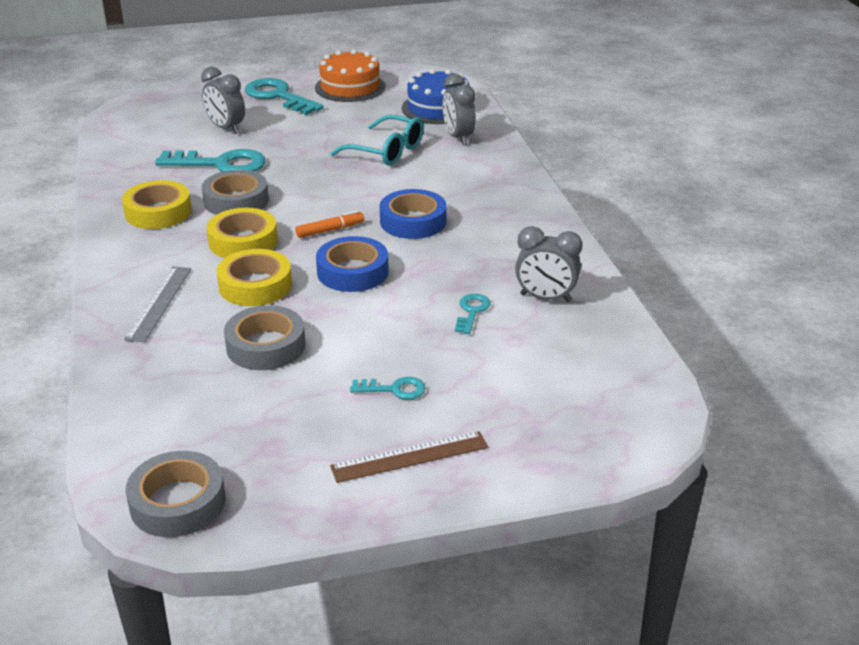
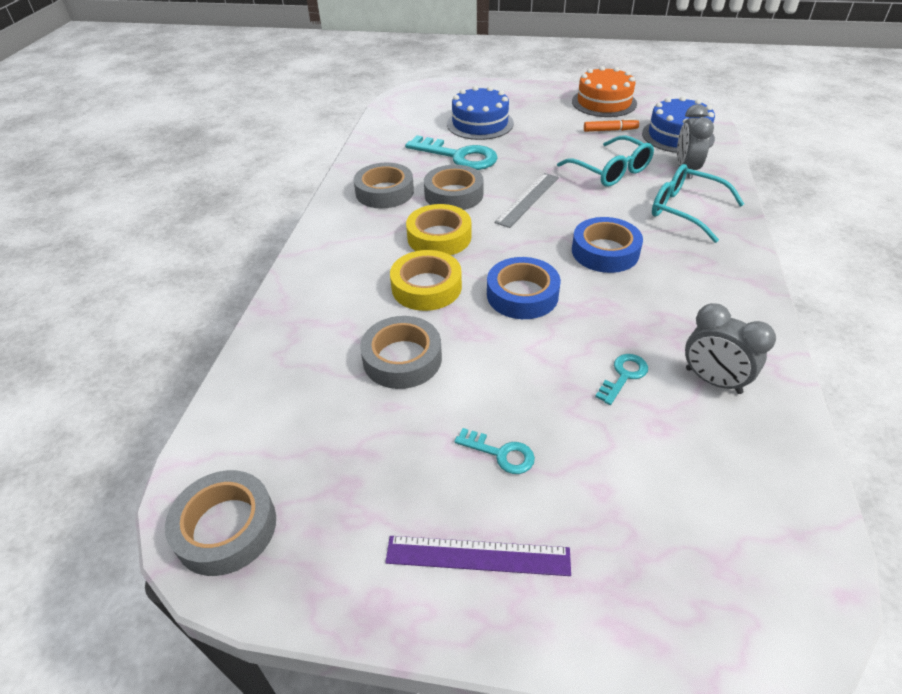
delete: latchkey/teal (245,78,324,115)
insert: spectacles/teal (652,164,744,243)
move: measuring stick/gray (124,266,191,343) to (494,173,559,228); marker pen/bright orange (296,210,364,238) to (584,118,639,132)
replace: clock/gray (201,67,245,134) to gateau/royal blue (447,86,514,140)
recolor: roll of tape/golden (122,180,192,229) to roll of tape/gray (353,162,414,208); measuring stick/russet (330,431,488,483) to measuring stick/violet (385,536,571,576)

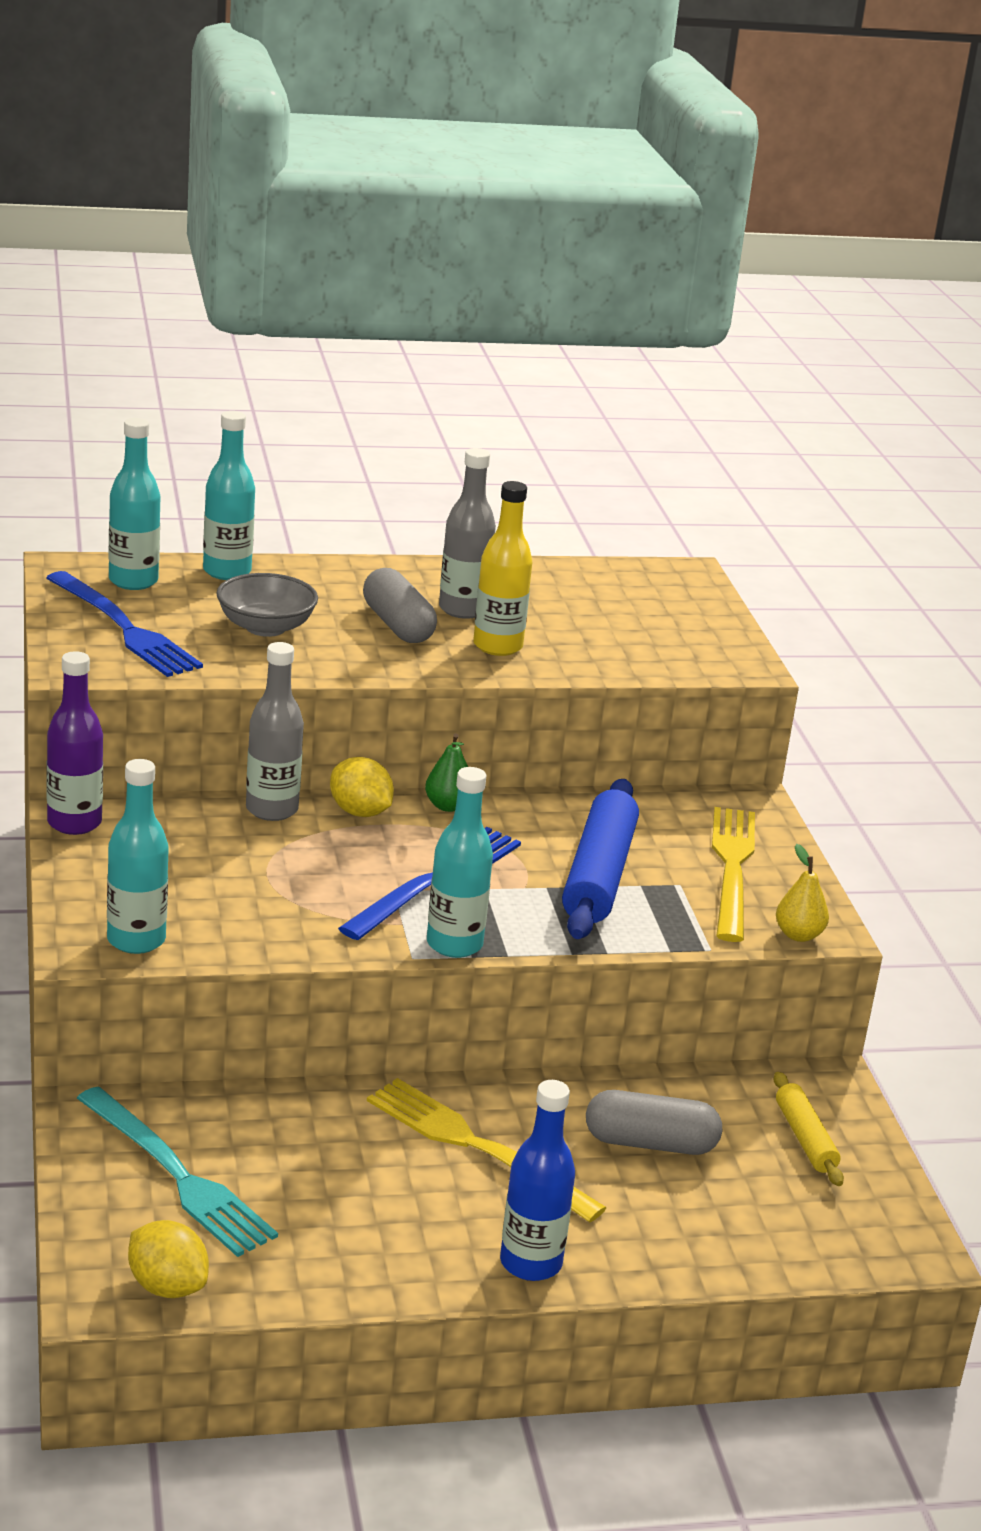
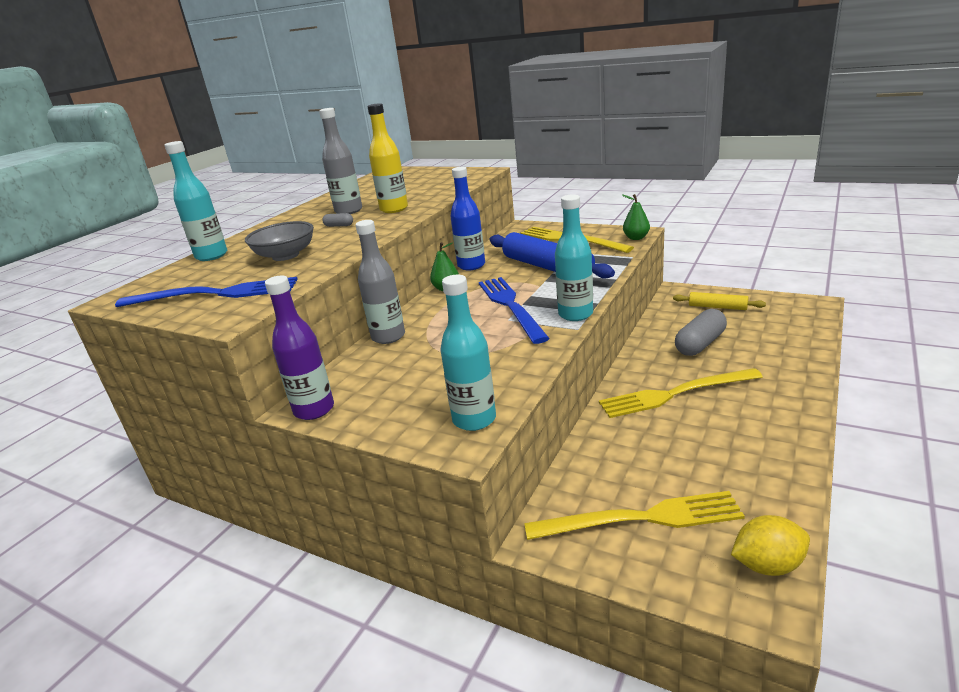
delete: drink bottle/teal (108,418,161,590); toy lemon/golden (330,757,394,817)
move: drink bottle/royal blue (500,1080,575,1281) to (450,167,485,270)
recolor: table fork/teal (77,1087,278,1257) to table fork/golden (524,491,745,540); pear/golden (776,844,829,942) to pear/leaf-green (622,194,650,240)
resize: pill shape/gray (363,568,437,643) = (322,213,353,227) x0.46

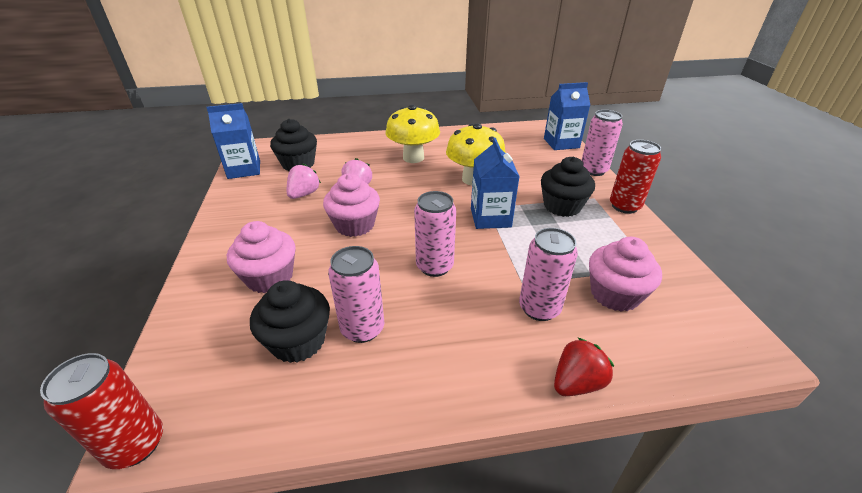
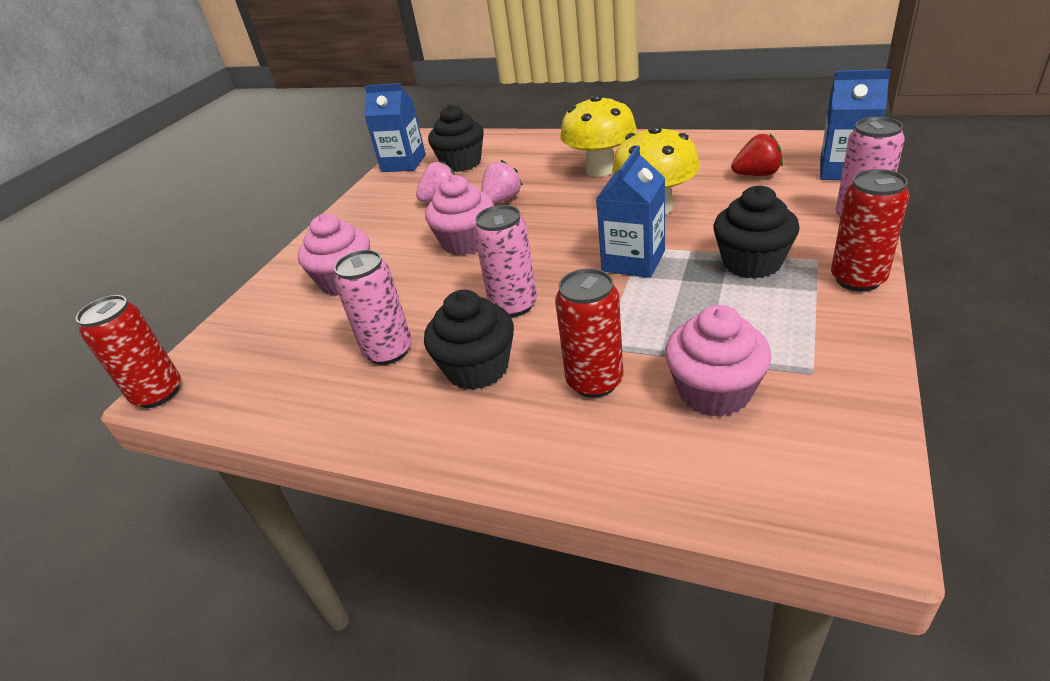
move: muffin/jet-black (250,280,330,363) to (424,290,514,390); strawberry/red (554,337,614,396) to (731,134,783,176)
recolor: tin/rose-pink (519,228,578,321) to tin/red (555,268,624,398)

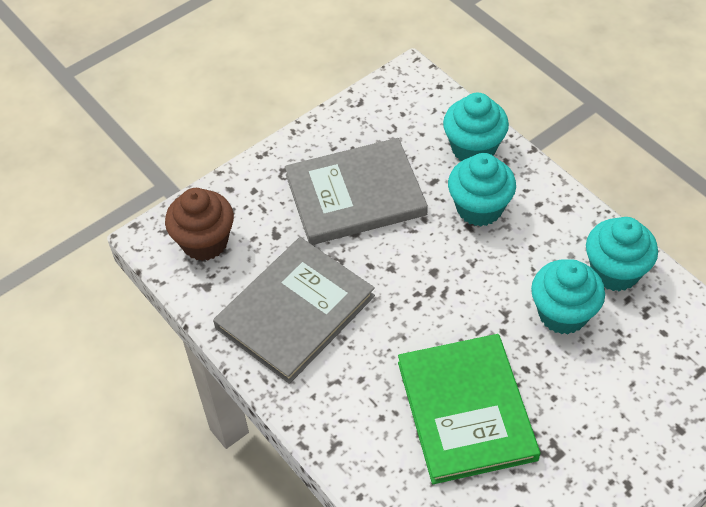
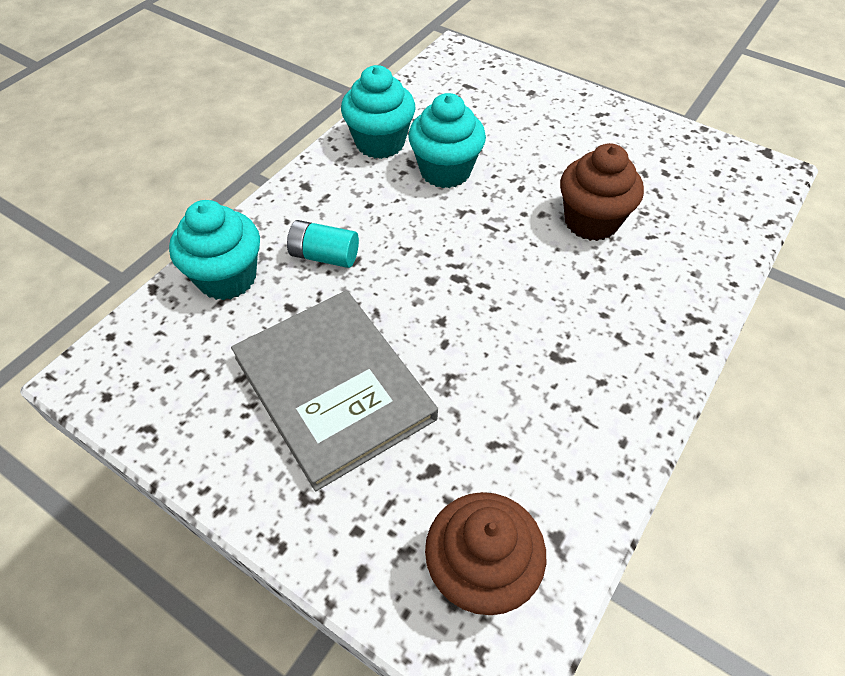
delete: book/gray (213,237,375,384)
replace: book/leaf-green (398,334,540,484) to muffin/russet (560,143,644,241); muffin/teal (448,153,516,226) to AA battery/teal (287,220,359,268)

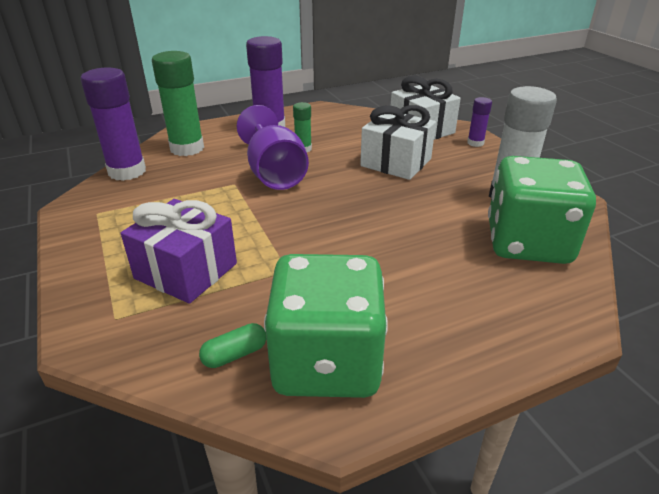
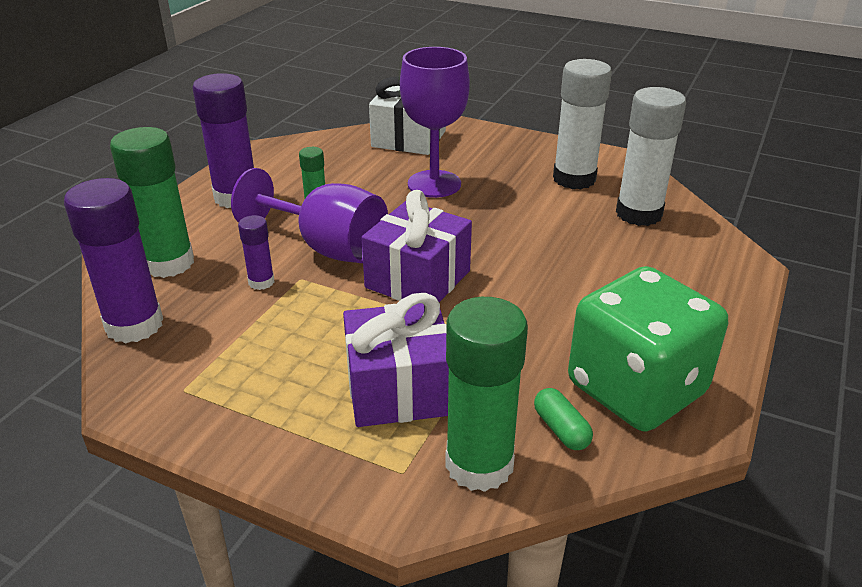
insert: present/violet (362,190,472,302); glue stick/leaf-green (445,297,528,492)
move: glue stick/violet (467,97,492,147) to (238,215,274,290)
replace: present/white (360,105,436,180) to wine glass/violet (400,47,470,198); die/leaf-green (488,156,596,264) to glue stick/white (616,87,686,226)
rotate: pill shape/leaf-green (199,323,267,368) = (534,388,593,450) 45 degrees counterclockwise

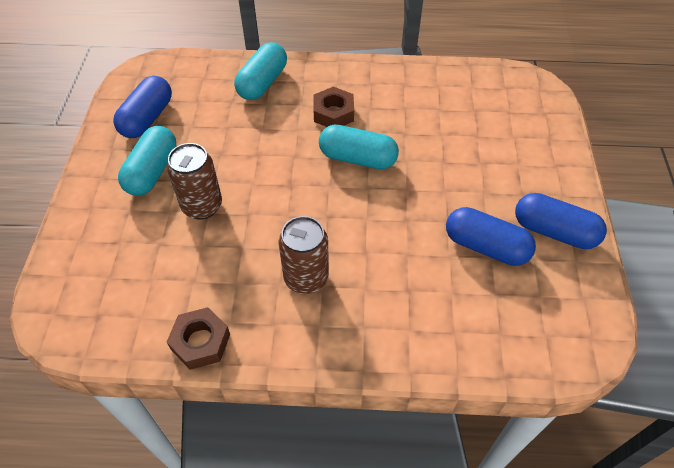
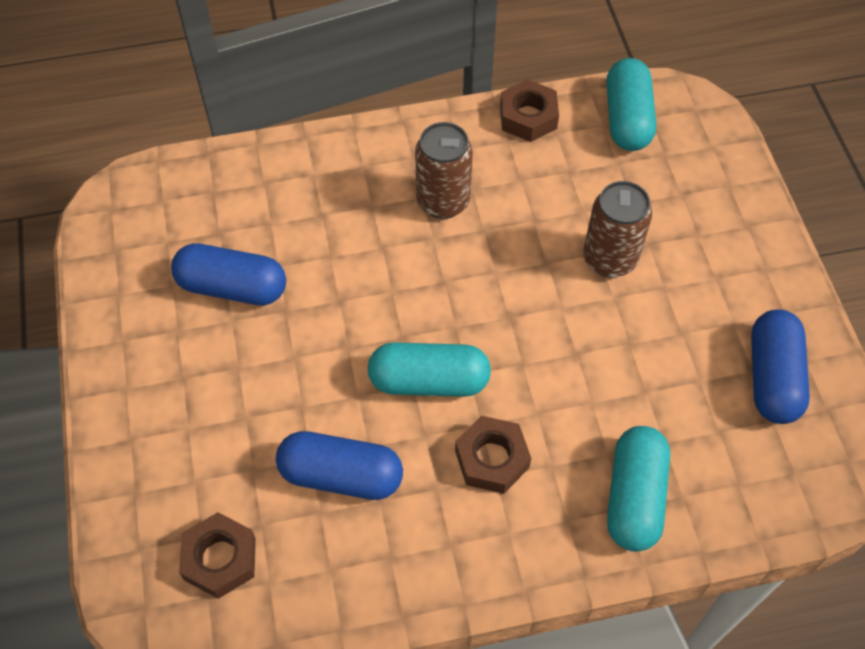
insert: hexagon nut/russet (179,512,256,599)
move: pill shape/teal (118,126,176,196) to (606,58,656,151); pill shape/royal blue (515,193,607,249) to (276,431,403,500)

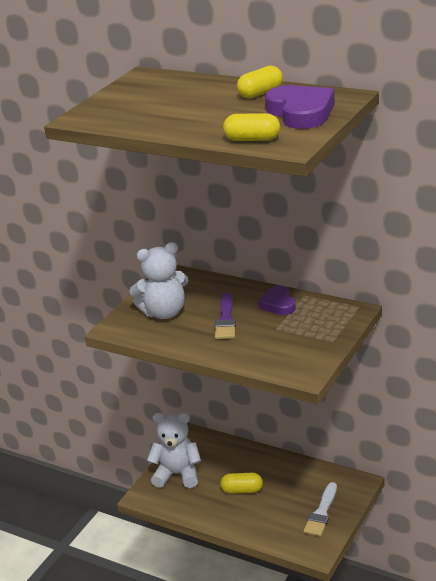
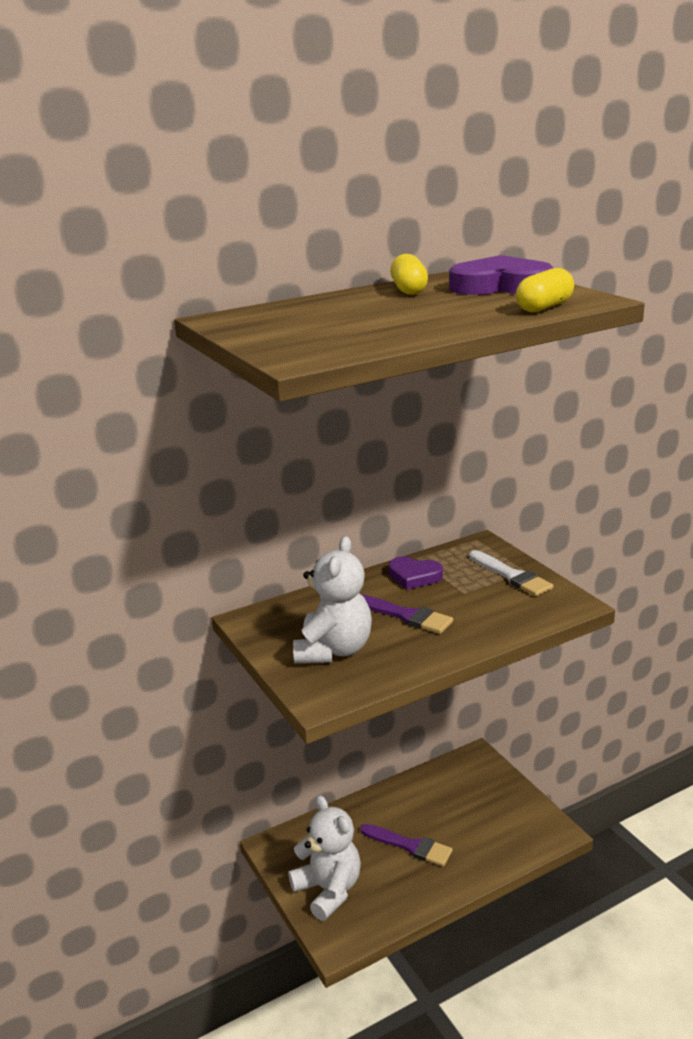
move: paintbrush/white (304,482,337,536) to (469,550,553,596)
replace: pill shape/golden (220,473,263,494) to paintbrush/violet (360,824,453,867)
rotate: teddy bear/white (147,413,201,488) = (288,795,361,921) 105 degrees clockwise

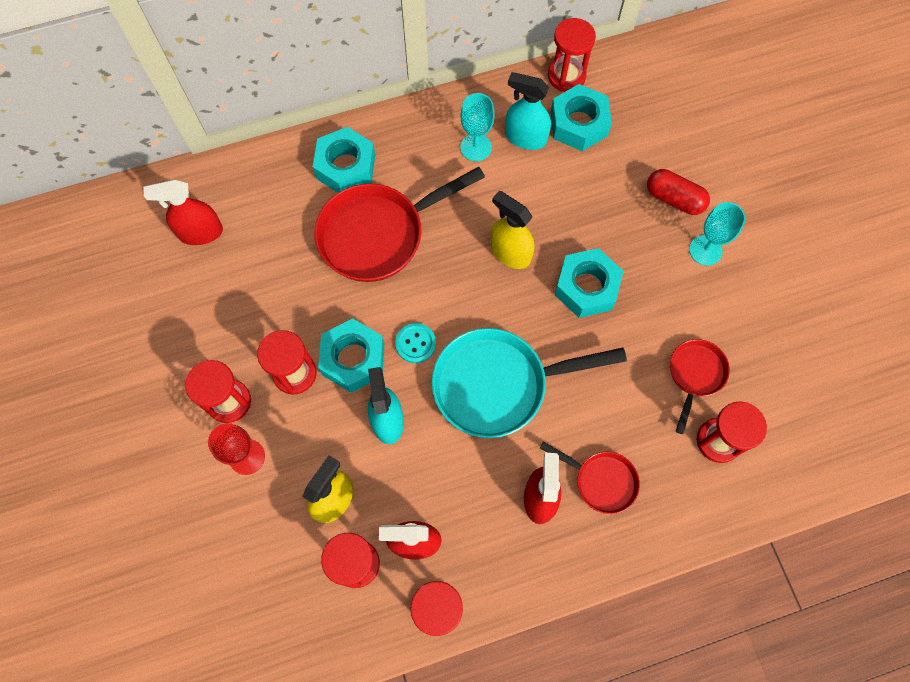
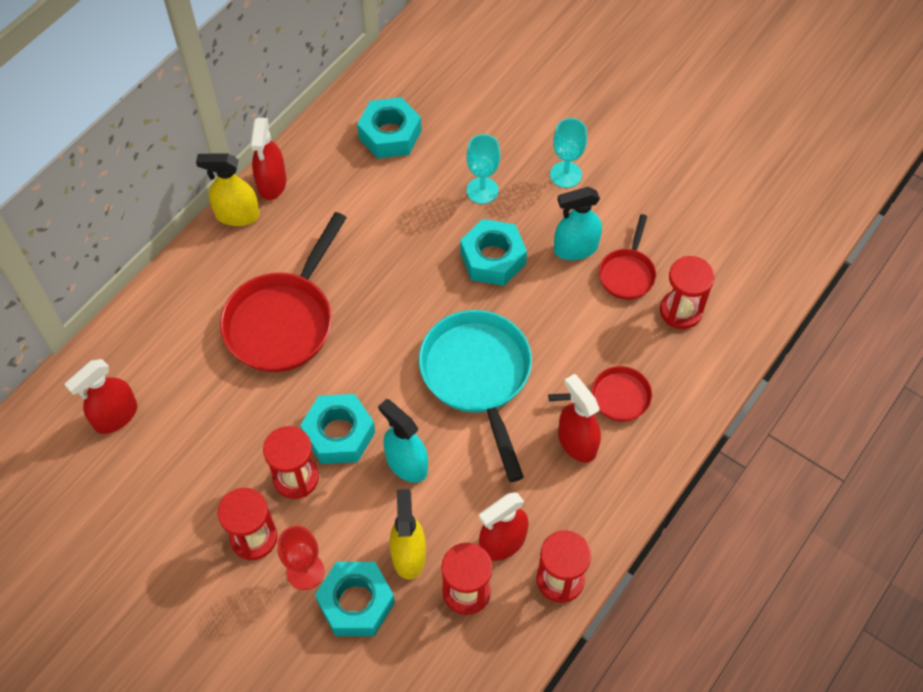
delete: shirt button/teal (395,323,436,363); hourglass/red (548,18,596,92); pill shape/red (647,169,710,215)
insert: spray cleaner/red (250,118,286,200)
move: hexagon nut/teal (313,127,375,193) to (315,562,395,636); wine glass/teal (460,93,495,161) to (466,134,500,204); spray cleaner/golden (491,191,534,269) to (196,154,260,226); spray cleaner/teal (505,72,551,150) to (554,187,602,260)
rotate: skillet/teal (432,328,627,438) = (419,310,532,482) 120 degrees clockwise; skillet/red (670,339,730,434) = (599,214,656,300) 150 degrees counterclockwise

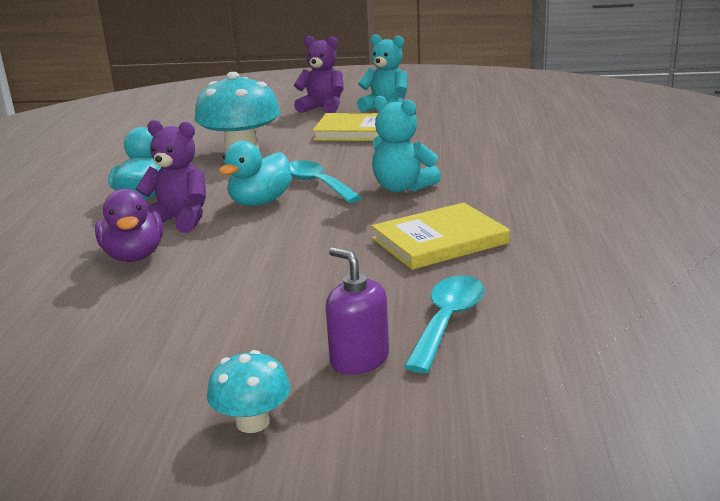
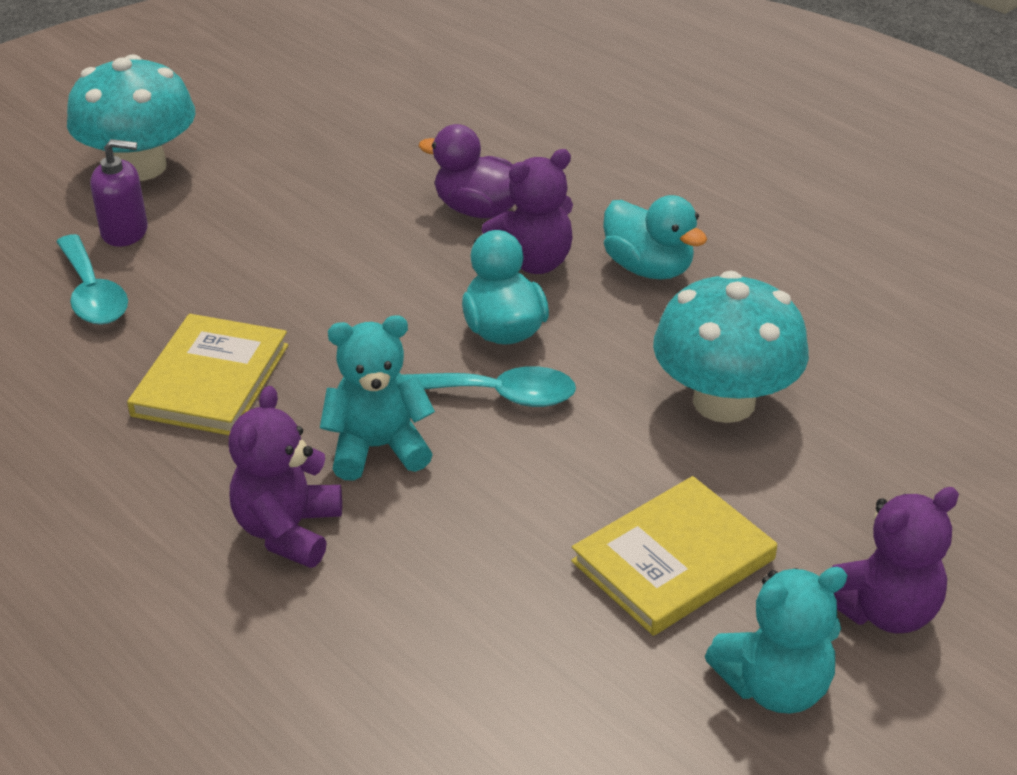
insert: teddy bear/violet (229,386,342,568)
resize: fungus/teal (207,350,290,433) = (67,54,196,181) x2.00

